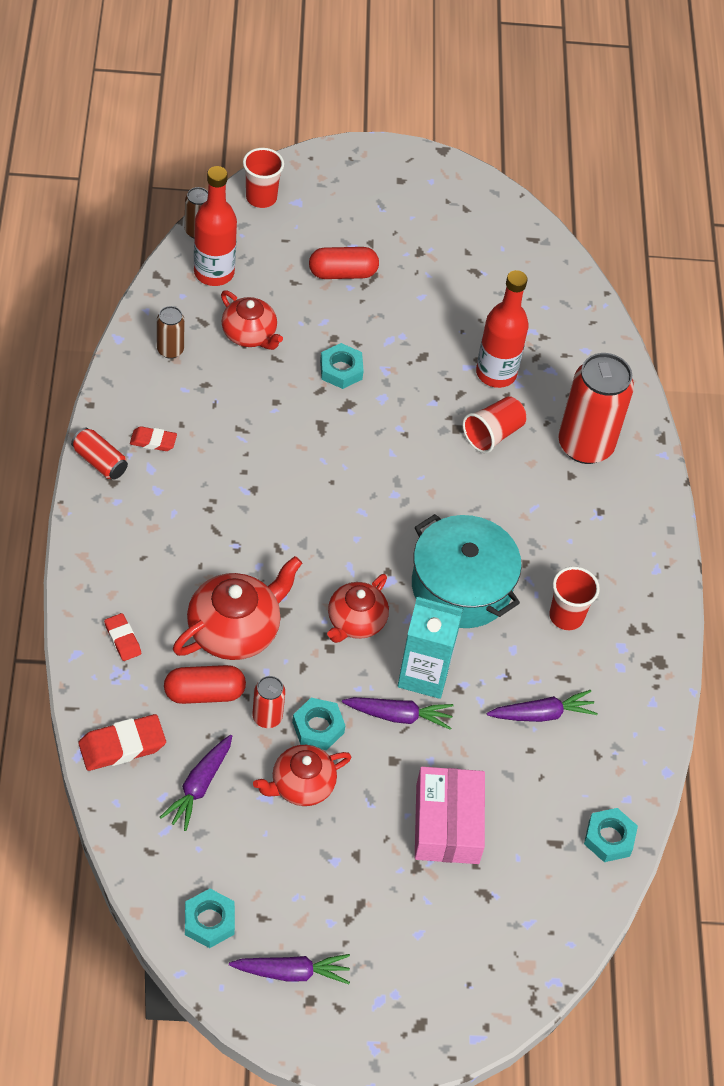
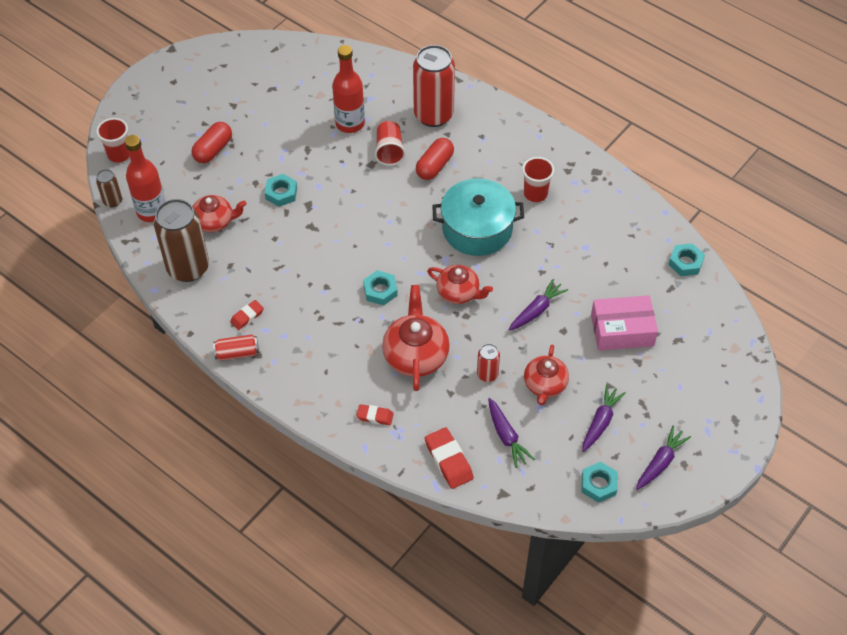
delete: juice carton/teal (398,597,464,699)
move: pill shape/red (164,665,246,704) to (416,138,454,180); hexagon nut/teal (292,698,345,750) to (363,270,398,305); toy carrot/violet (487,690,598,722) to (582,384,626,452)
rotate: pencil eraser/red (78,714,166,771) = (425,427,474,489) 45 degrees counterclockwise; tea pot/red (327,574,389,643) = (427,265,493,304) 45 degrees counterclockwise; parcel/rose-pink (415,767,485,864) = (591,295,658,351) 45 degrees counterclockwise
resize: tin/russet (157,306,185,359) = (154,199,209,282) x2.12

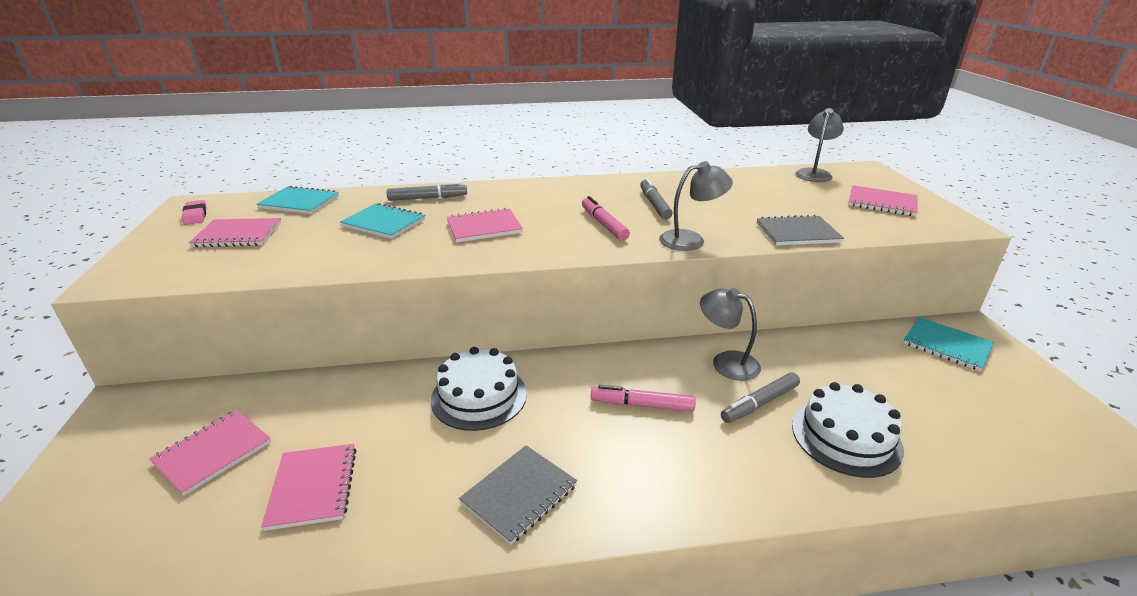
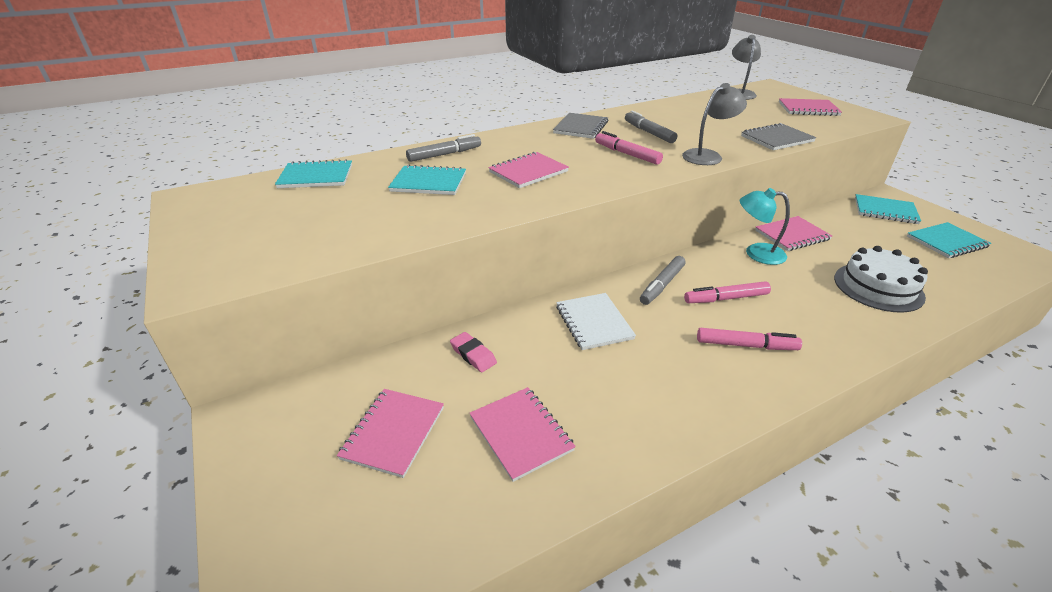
insert: marker pen/rose-pink (697,328,802,350); notepad/teal (907,222,991,258)
move: pencil eraser/rose-pink (182,200,207,225) to (450,332,497,372); notepad/rose-pink (189,218,281,247) to (755,216,832,251); notepad/gray (459,445,577,545) to (553,113,609,139); marker pen/gray (721,372,800,423) to (640,256,686,305)
replace: gateau/white (431,347,527,431) to notepad/white (556,293,636,350)
recolor: lamp/gray (700,288,761,381) to lamp/teal (740,188,790,265)

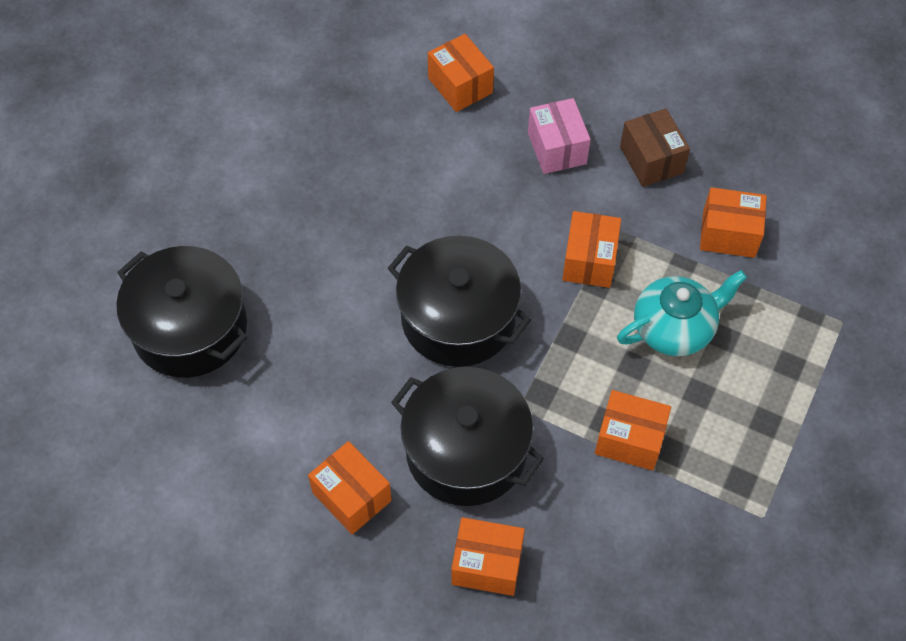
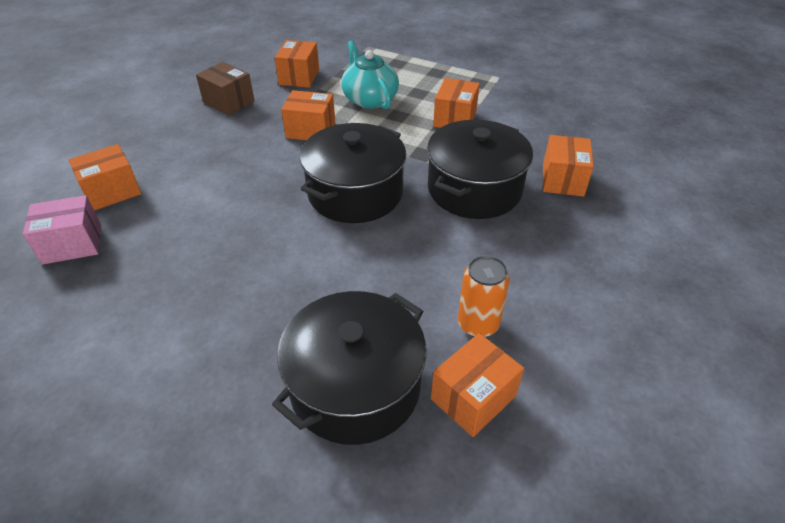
insert: tin/bright orange (458,255,510,337)
move: parcel/bright orange (308,441,392,535) to (431,333,524,437); parcel/rose-pink (528,98,591,174) to (23,195,101,265)
rotate: parcel/russet (620,108,690,187) = (196,62,255,116) 60 degrees clockwise

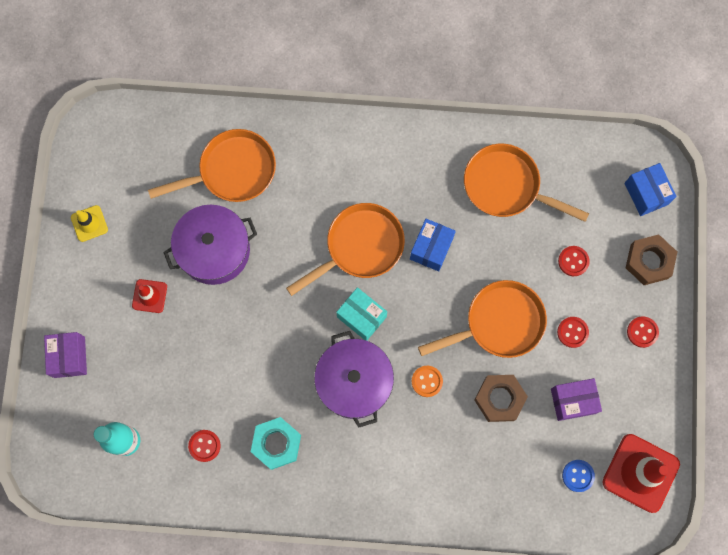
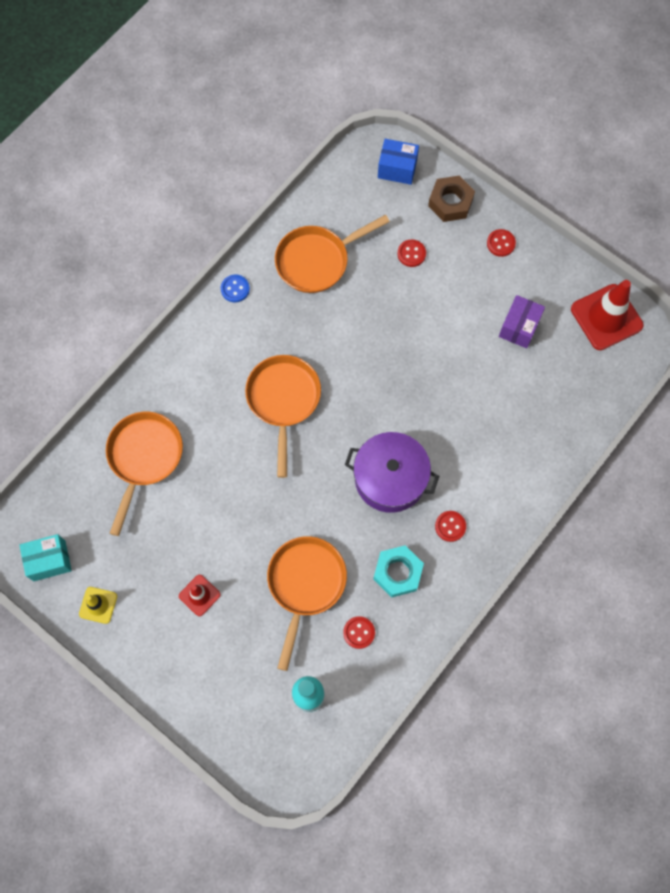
delete: parcel/violet (44,332,87,378); stockpot/violet (163,205,257,285); parcel/royal blue (410,219,456,271); shirt button/bright orange (412,366,443,397); hexagon nut/russet (474,375,528,422)
move: parcel/teal (336,287,387,341) to (19,534,72,581); skillet/bright orange (418,280,547,358) to (267,536,347,671); shirt button/red (557,317,589,348) to (435,511,466,542); shirt button/royal blue (562,460,595,492) to (221,274,250,302)

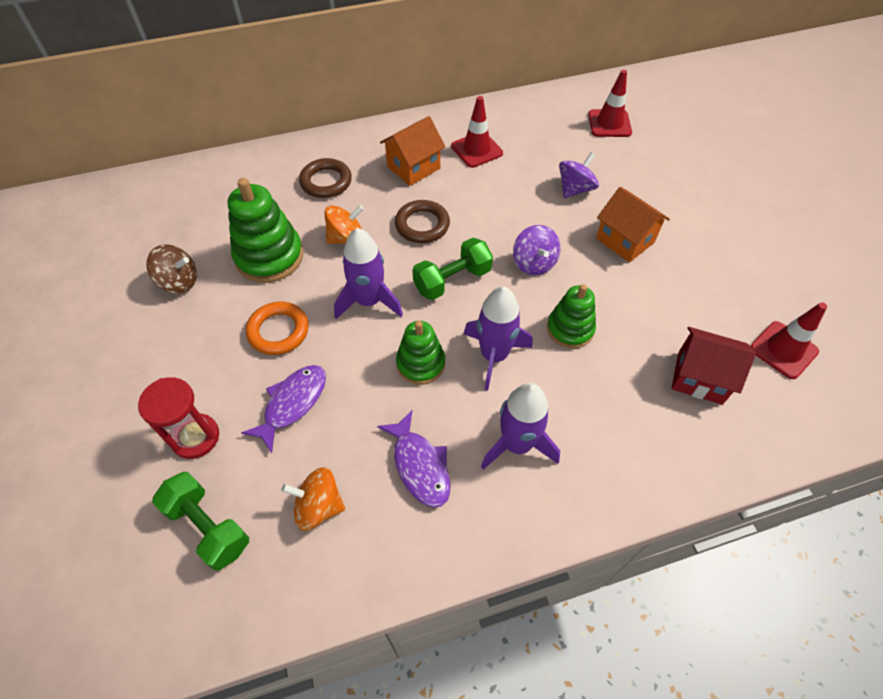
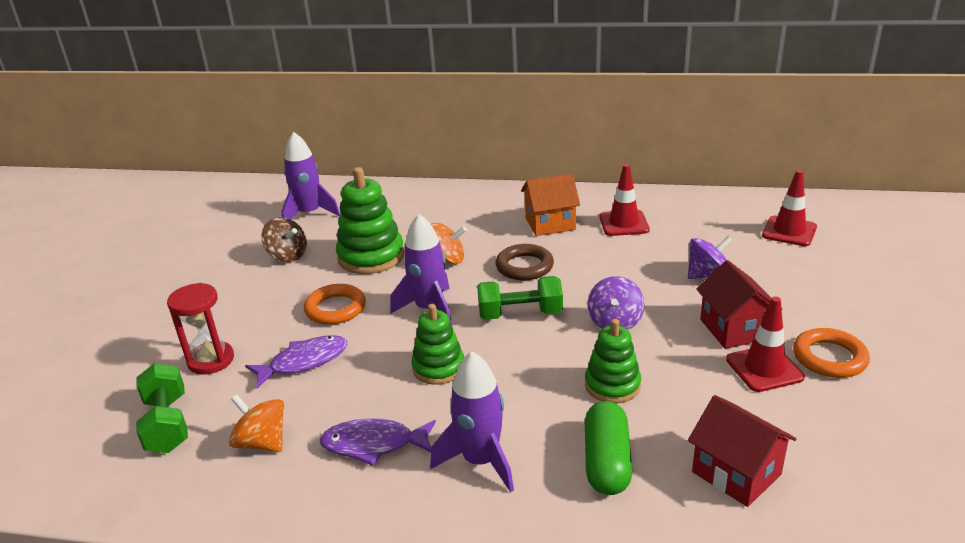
delete: hoop/russet (299,158,352,198)
insert: pill shape/leaf-green (585,401,632,495); hoop/bright orange (793,328,870,378)
move: toy rocket/violet (464,287,533,391) to (282,132,340,219); safety cone/red (750,302,827,379) to (726,297,805,392)
recolor: cottage/bright orange (596,187,670,263) to cottage/red (697,260,772,349)
rotate: fish figure/violet (377,411,450,508) = (320,419,436,466) 90 degrees clockwise

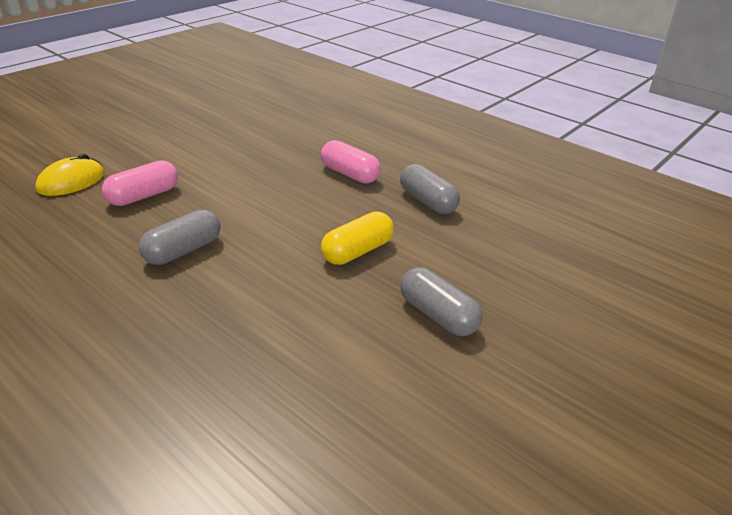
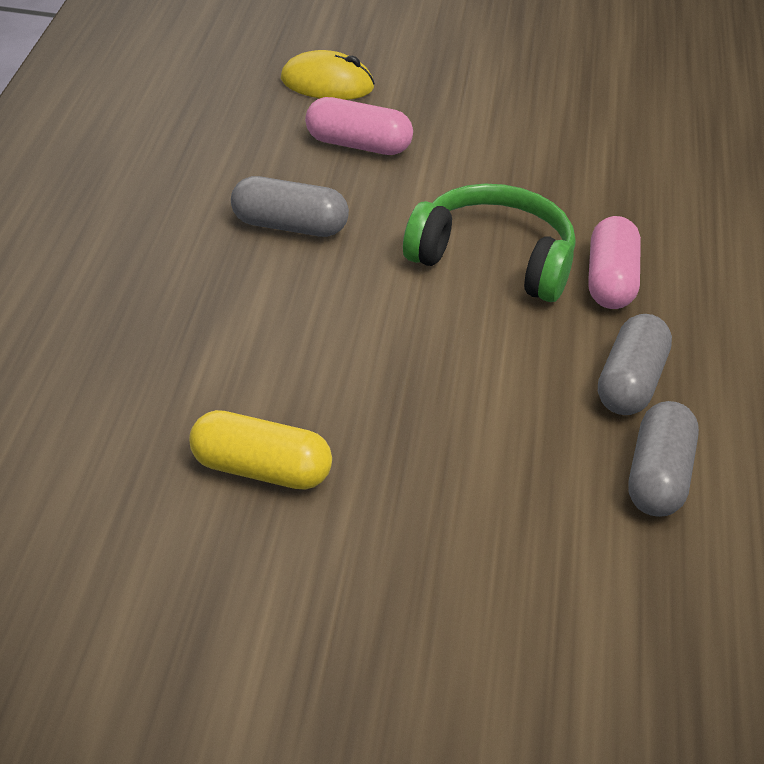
insert: headset/leaf-green (403,184,575,302)
move: pill shape/golden (321,212,394,265) to (189,410,332,490); pill shape/gray (401,267,483,336) to (628,401,699,517)

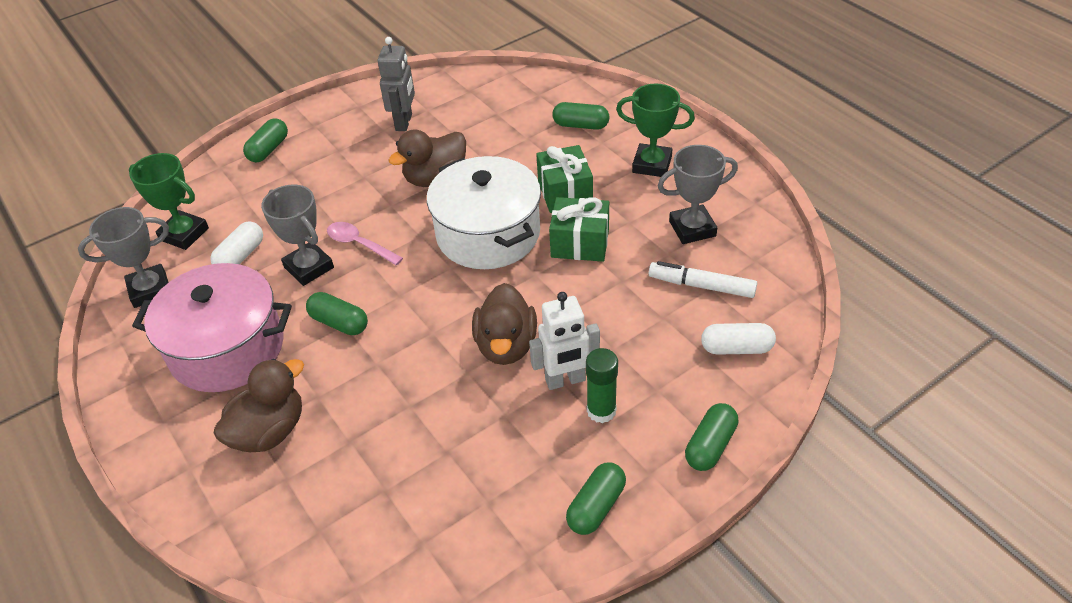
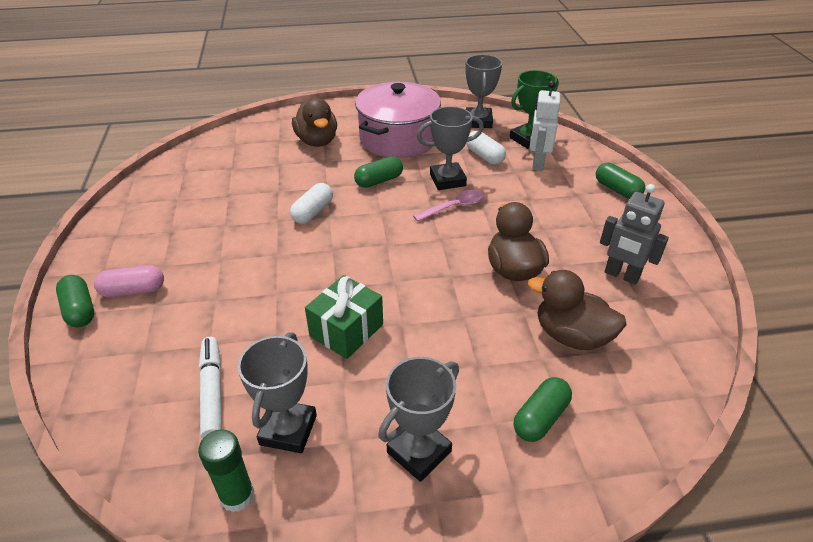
delete: stockpot/white (427,156,541,269); present/leaf-green (536,145,593,213); pill shape/leaf-green (566,462,626,535)
insert: pill shape/rose-pink (94,265,164,297)
move: toy duck/russet (472,283,537,365) to (528,270,627,350); robot figure/white (529,292,600,390) to (530,81,560,171); glue stick/leaf-green (586,348,618,423) to (198,429,255,512); pill shape/white (701,323,776,355) to (290,183,333,224)
recolor: prize cup/leaf-green (616,84,695,177) to prize cup/gray (378,357,459,482)
rotate: marker pen/white (649,261,757,298) = (199,337,222,439) 60 degrees counterclockwise

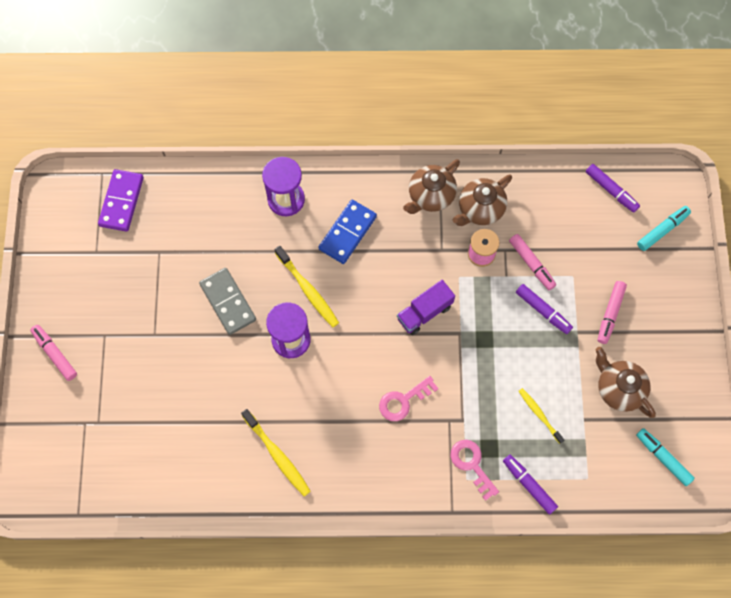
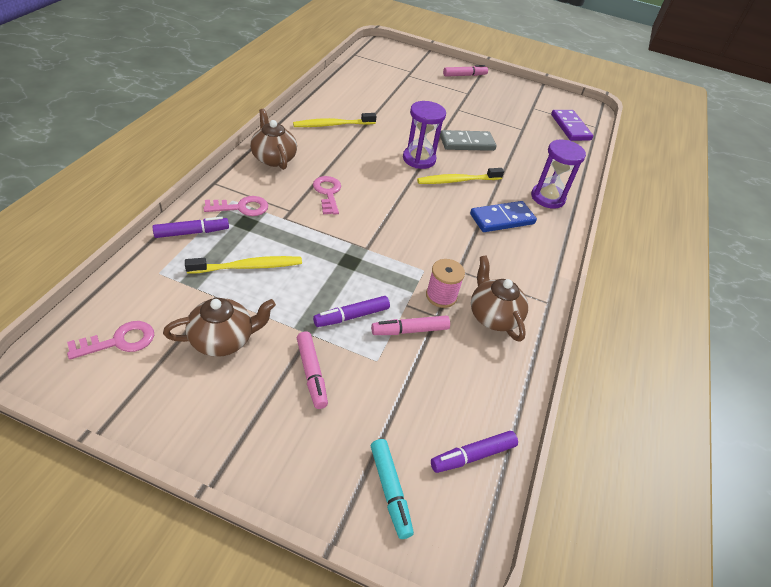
delete: toy truck/violet (397,280,455,335)
move: tea pot/russet (403,159,460,214) to (250,109,297,170)
replace: marker pen/teal (636,428,695,486) to latchkey/rose-pink (67,321,154,360)
rotate: domino piece/violet (98,169,144,232) = (551,110,593,141) 45 degrees clockwise; domino piece/royal blue (318,200,377,264) = (470,201,537,232) 75 degrees counterclockwise; marker pen/rose-pink (598,281,627,344) = (297,331,328,409) 150 degrees counterclockwise
resize: toothbrush/golden (519,388,564,444) = (185,256,302,274) x1.55

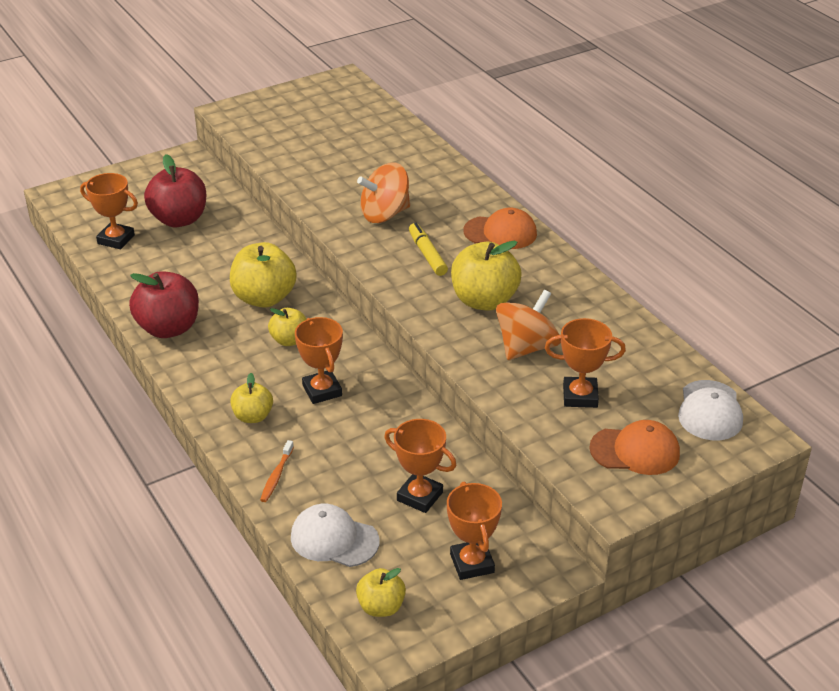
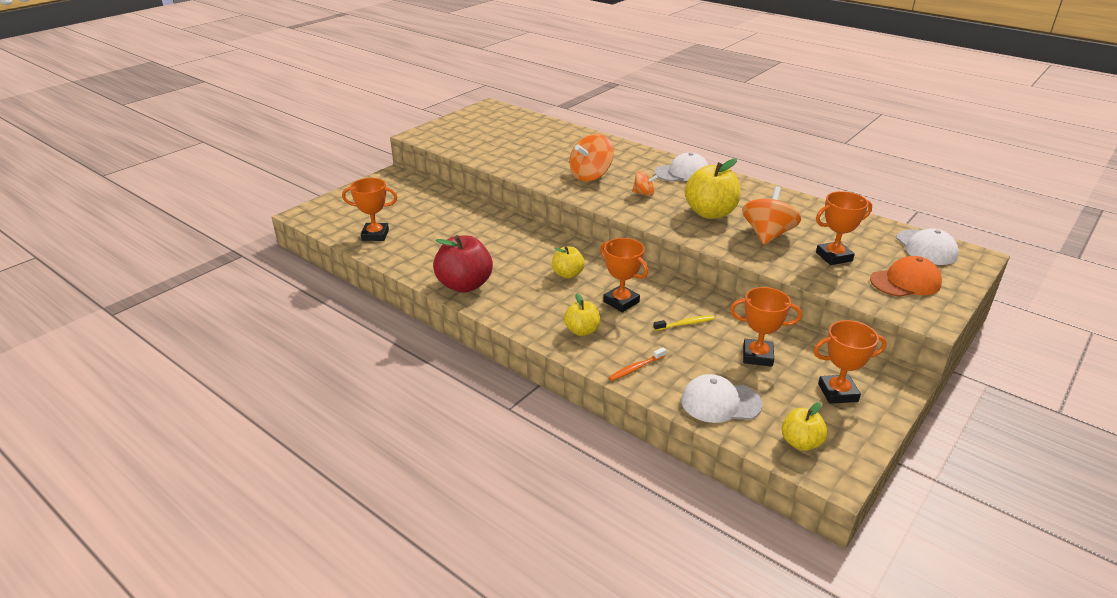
delete: apple fruit/red (144,154,206,227); apple fruit/golden (230,242,297,308)
insert: toothbrush/golden (653,315,715,331)
replace: marker pen/golden (409,223,448,276) to whirligig/bright orange (632,171,658,196)
recolor: peaked cap/bright orange (463,208,537,249) to peaked cap/white (654,153,708,182)
rotate: toothbrush/bright orange (260,440,294,502) = (609,347,666,381) 60 degrees clockwise; prize cup/bright orange (447,482,502,580) = (813,320,887,404) 60 degrees counterclockwise

